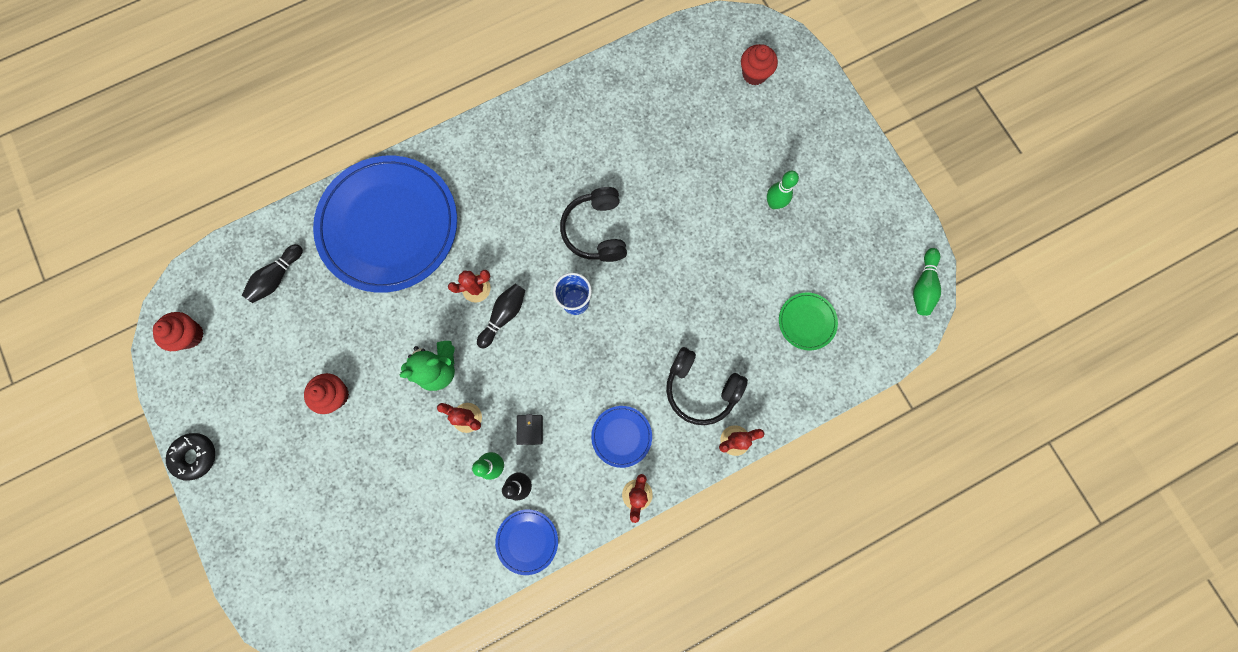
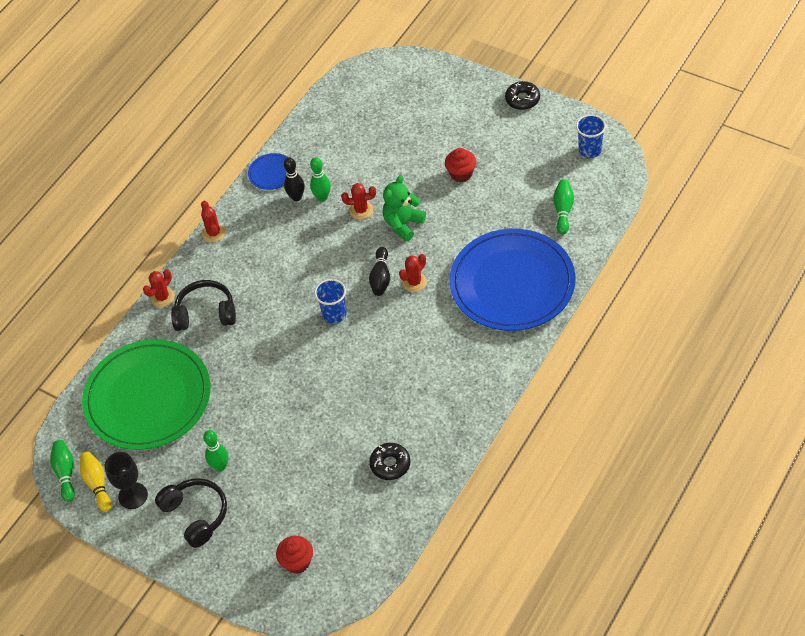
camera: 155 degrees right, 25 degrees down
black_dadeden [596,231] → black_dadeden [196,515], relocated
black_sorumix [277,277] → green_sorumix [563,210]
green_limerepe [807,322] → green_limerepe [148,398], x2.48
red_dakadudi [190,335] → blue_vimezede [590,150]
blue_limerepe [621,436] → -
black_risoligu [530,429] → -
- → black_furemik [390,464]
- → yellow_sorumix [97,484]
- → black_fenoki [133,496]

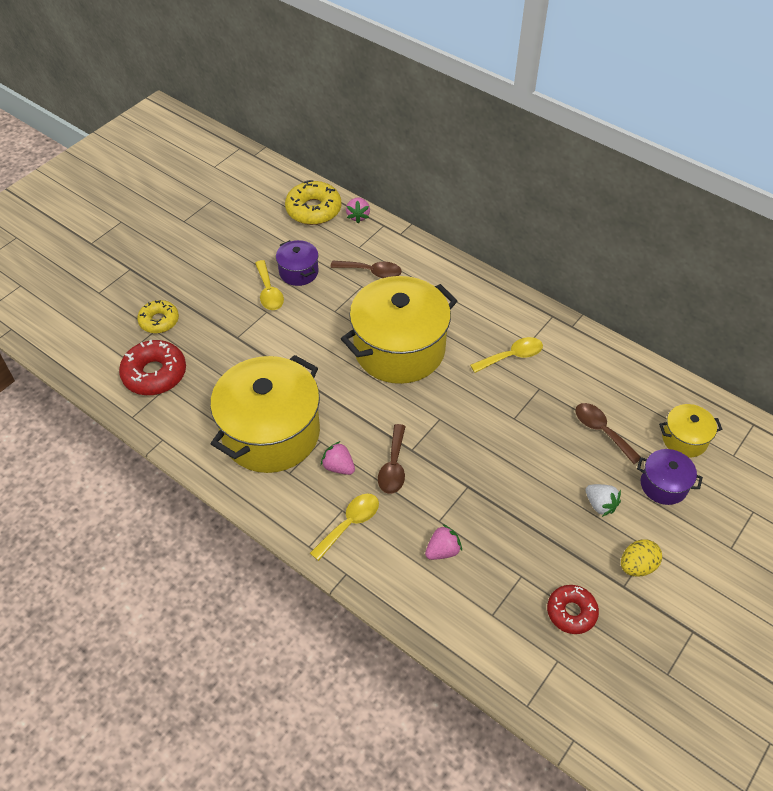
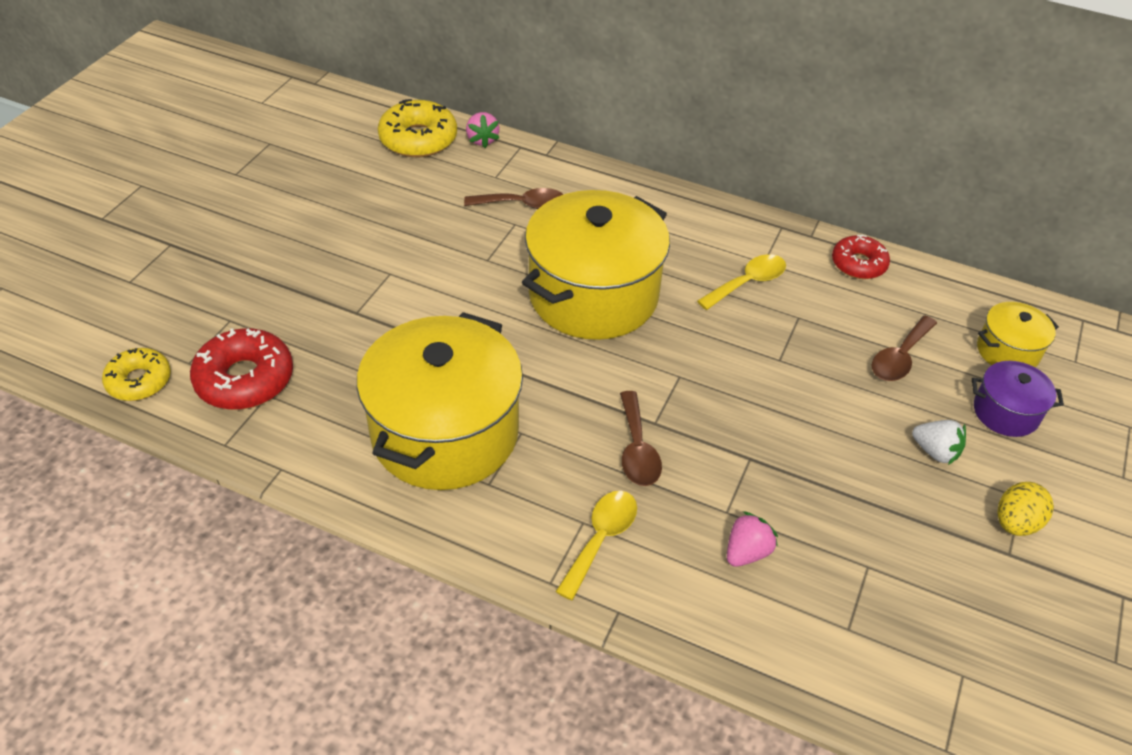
camera: 15 degrees left, 5 degrees down
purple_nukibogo [298,272] → -
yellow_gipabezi [269,292] → -
yellow_furemik [159,321] → yellow_furemik [139,381], relocated
brown_gipabezi [601,431] → brown_gipabezi [899,357], 90 degrees counterclockwise
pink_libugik [338,467] → -
red_furemik [571,612] → red_furemik [858,264], relocated

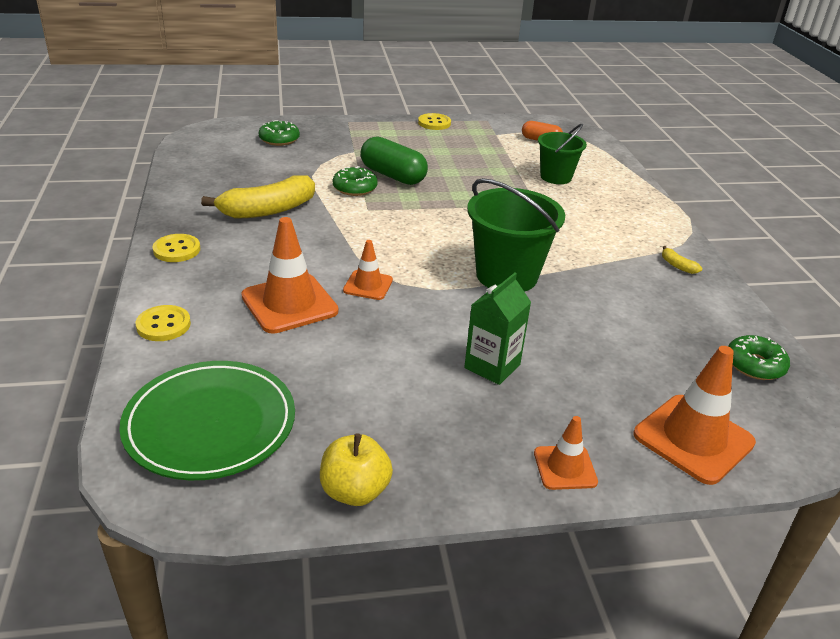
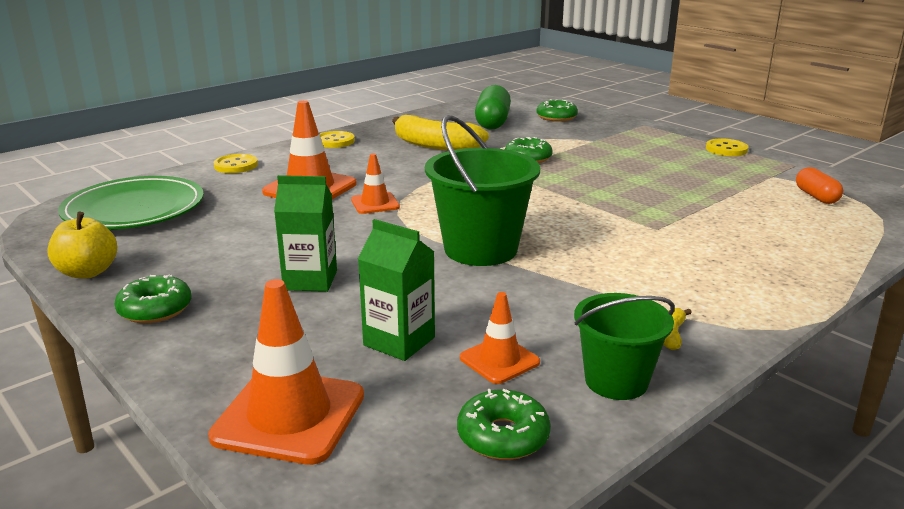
camera: 60 degrees right, 10 degrees down
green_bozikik [556,177] → green_bozikik [616,381], relocated
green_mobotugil [393,175] → green_mobotugil [492,122], relocated
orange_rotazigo [565,467] → orange_rotazigo [499,360], relocated
- → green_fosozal [399,341]
- → green_furemik [155,309]

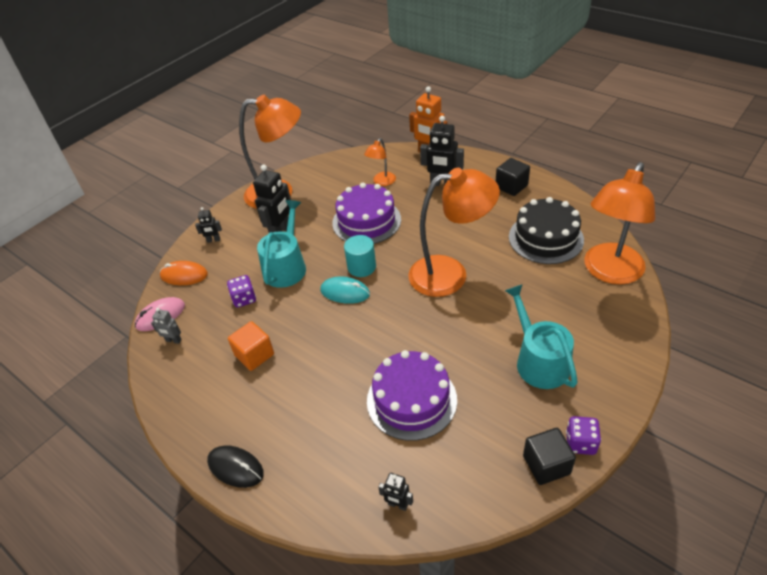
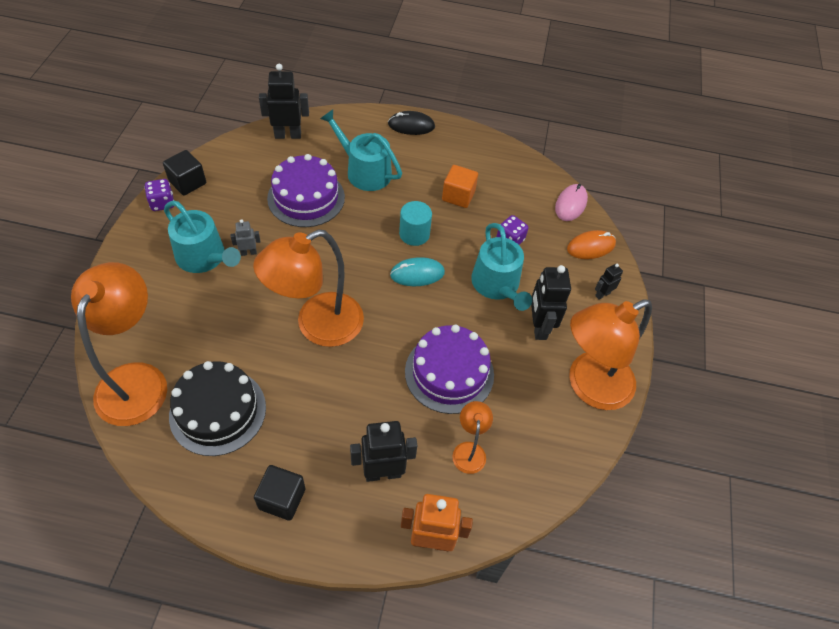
camera: 145 degrees right, 10 degrees up
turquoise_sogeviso [361,267] → turquoise_sogeviso [414,234], relocated
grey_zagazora [173,340] → grey_zagazora [248,252], relocated
black_zagazora [397,505] → black_zagazora [288,135], x1.92
- → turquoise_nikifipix [364,171]

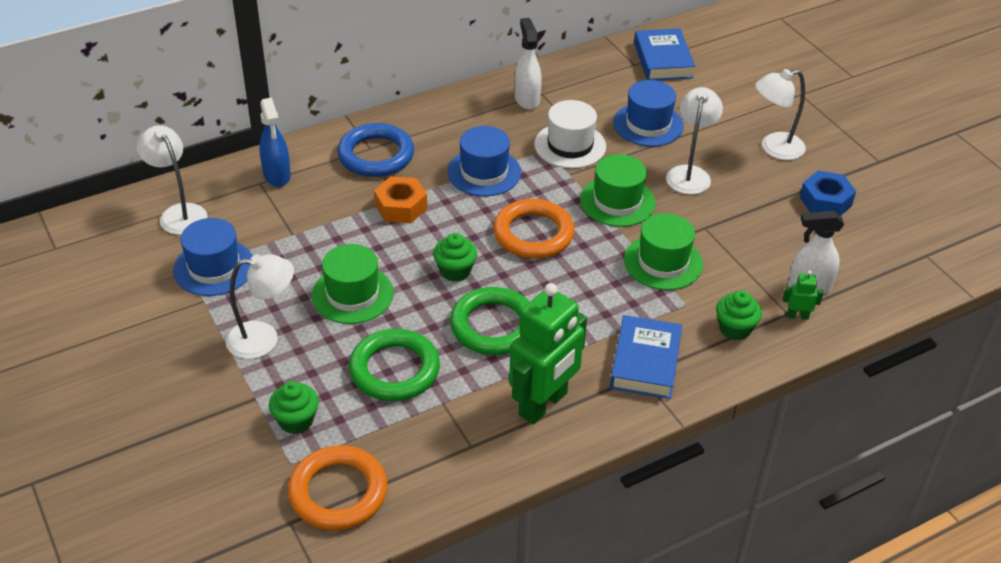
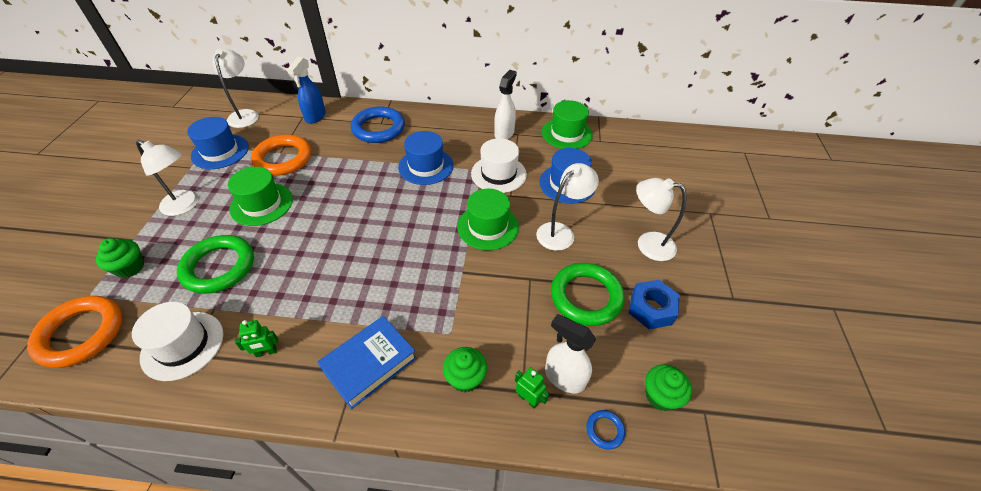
camera: 35 degrees right, 5 degrees up
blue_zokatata [663,60] → -
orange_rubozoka [401,207] → -
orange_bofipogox [533,234] → orange_bofipogox [283,159], relocated
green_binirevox [663,262] → green_binirevox [567,133], relocated
green_dakadudi [455,271] → green_dakadudi [660,396], relocated
green_zagazora [543,404] → green_zagazora [266,352], x0.40
green_bofipogox [493,326] → green_bofipogox [586,297], relocated
- → white_binirevox [183,345]
- → blue_bofipogox [605,430]

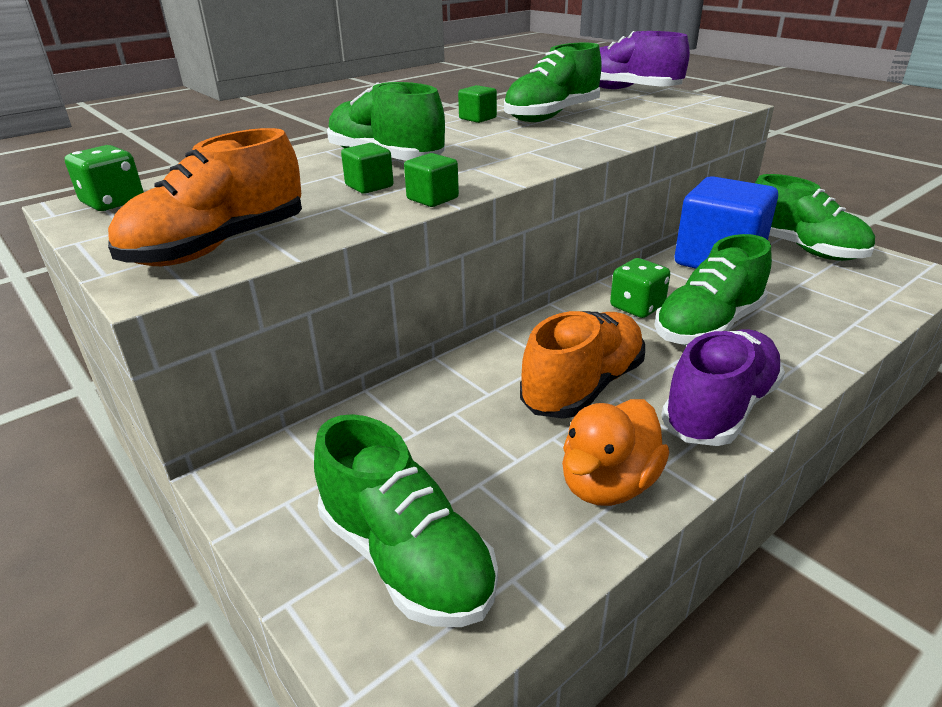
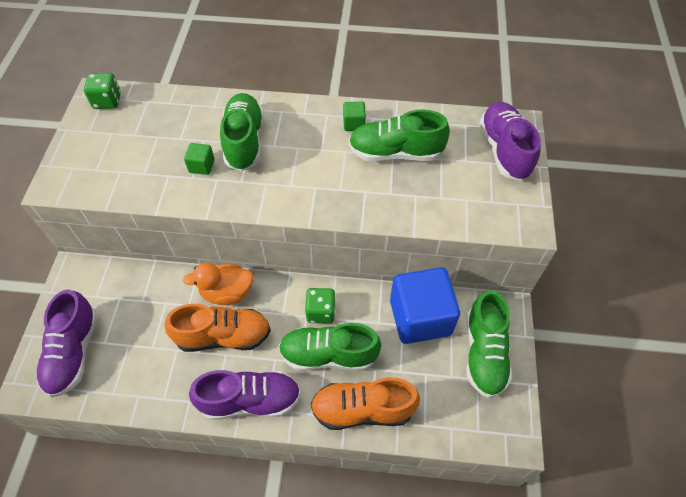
camera: 45 degrees right, 25 degrees up
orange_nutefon [219,247] → orange_nutefon [362,409], relocated
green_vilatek [432,199] → -
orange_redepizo [608,484] → orange_redepizo [227,292], relocated
green_nutefon [406,558] → purple_nutefon [74,352]

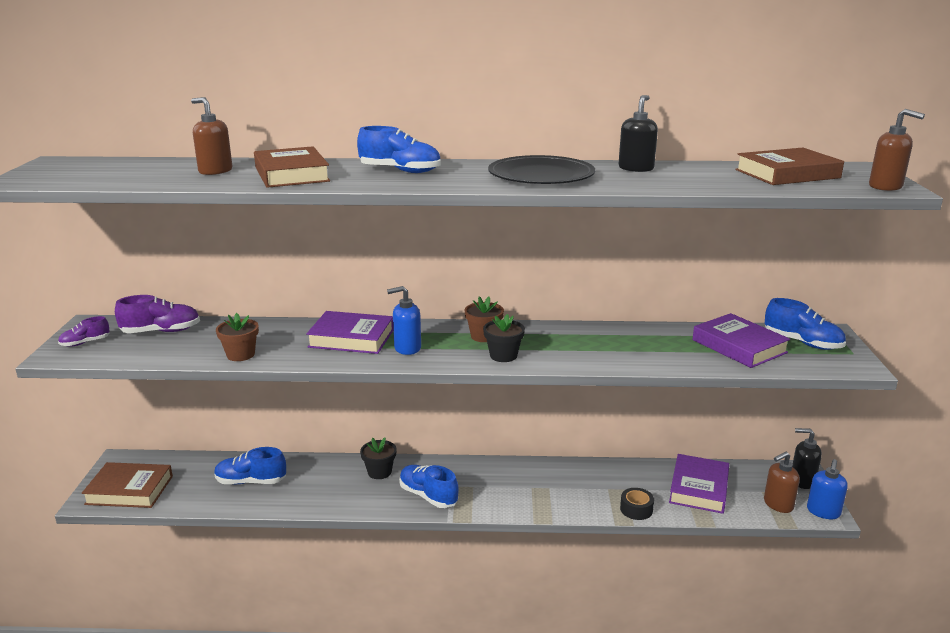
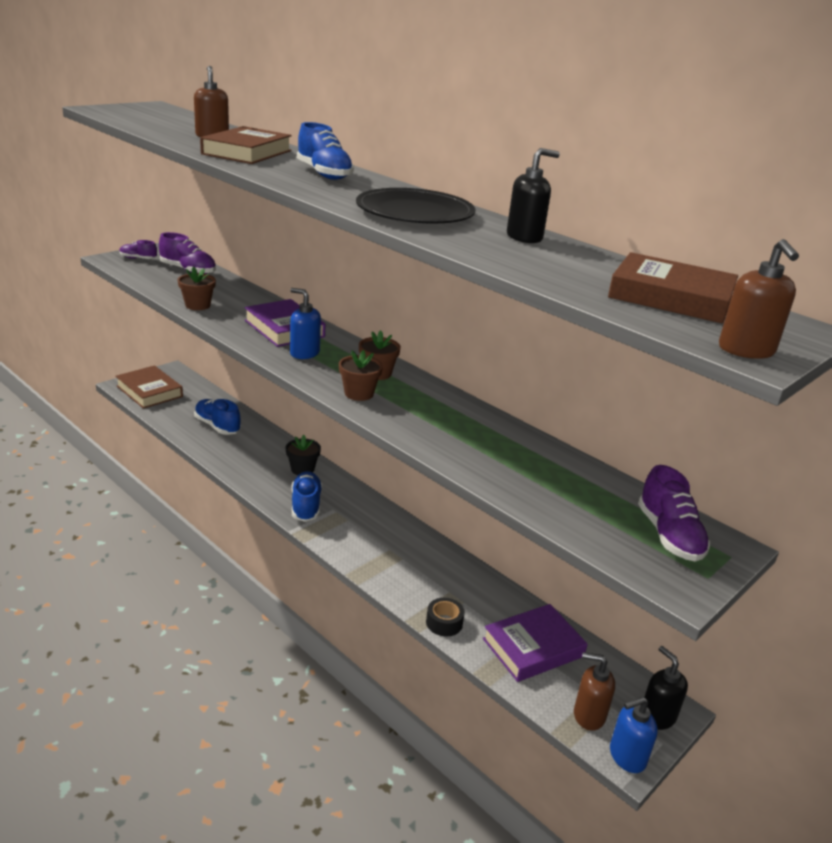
camera: 40 degrees right, 5 degrees up
blue_nutefon [802,343] → purple_nutefon [669,535]
purple_zokatata [739,346] → -
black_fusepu [503,355] → brown_fusepu [359,393]

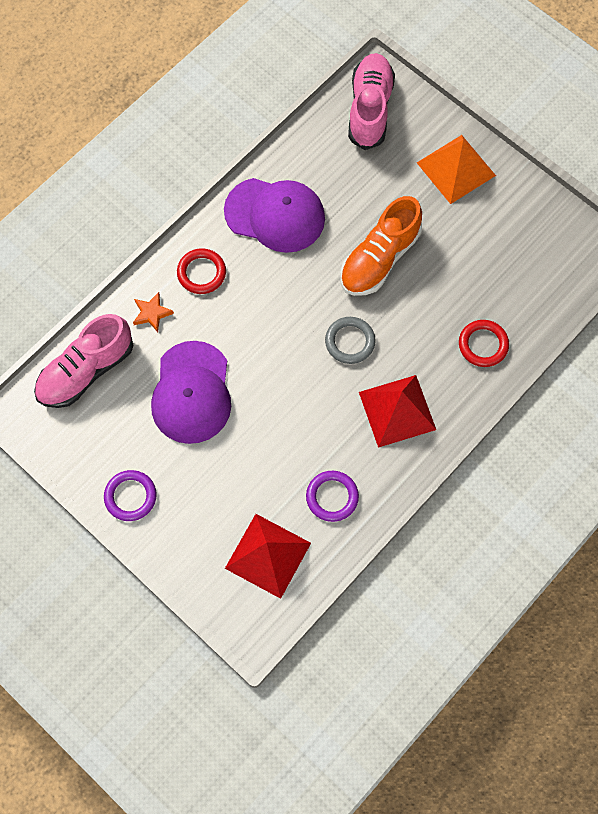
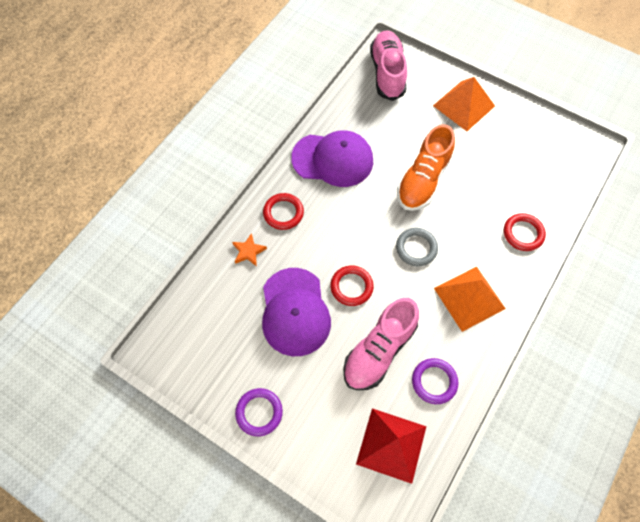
camera: 10 degrees left, 5 degrees down
pink_nutefon [86,371] → pink_nutefon [379,350], relocated
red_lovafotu [397,410] → orange_lovafotu [469,298]
- → red_bofipogox [351,287]

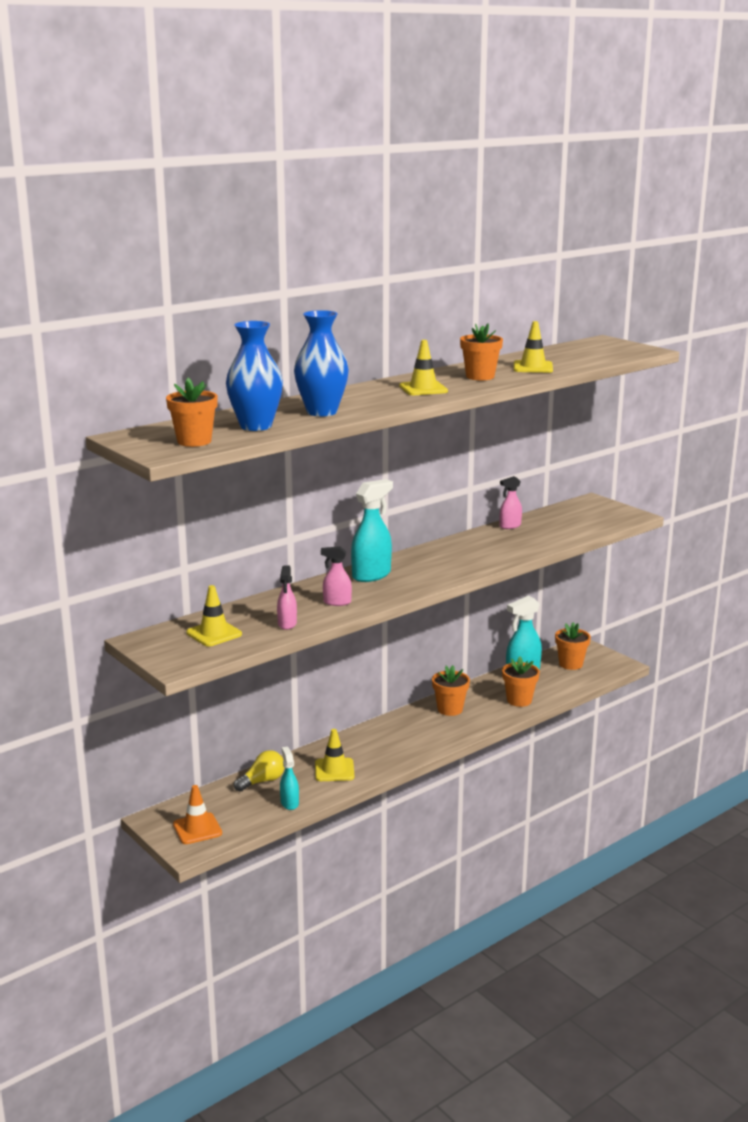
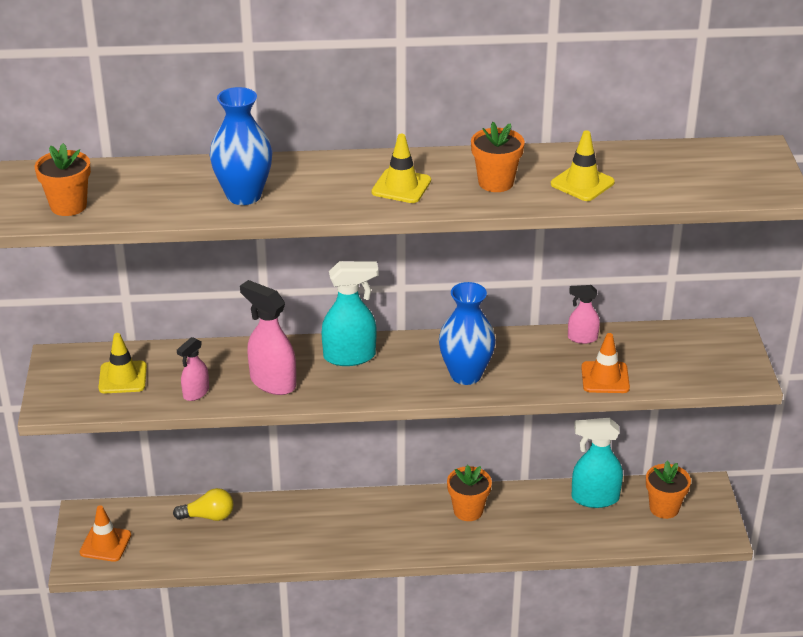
camera: 35 degrees right, 15 degrees up
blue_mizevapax [256,426] → blue_mizevapax [466,375], relocated
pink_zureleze [337,602] → pink_zureleze [272,382], x1.72
orange_fusepu [519,700] → -
yellow_rotazigo [334,770] → -
turquoise_zureleze [289,803] → -
- → orange_rotazigo [605,378]

